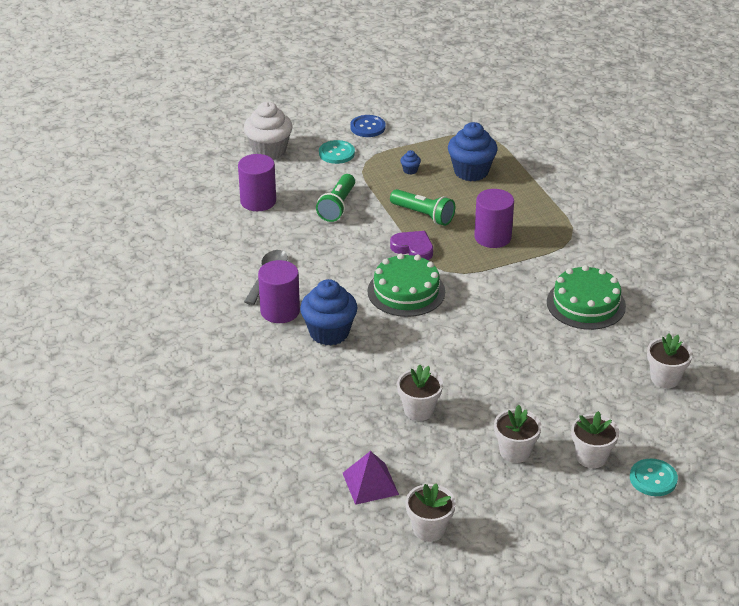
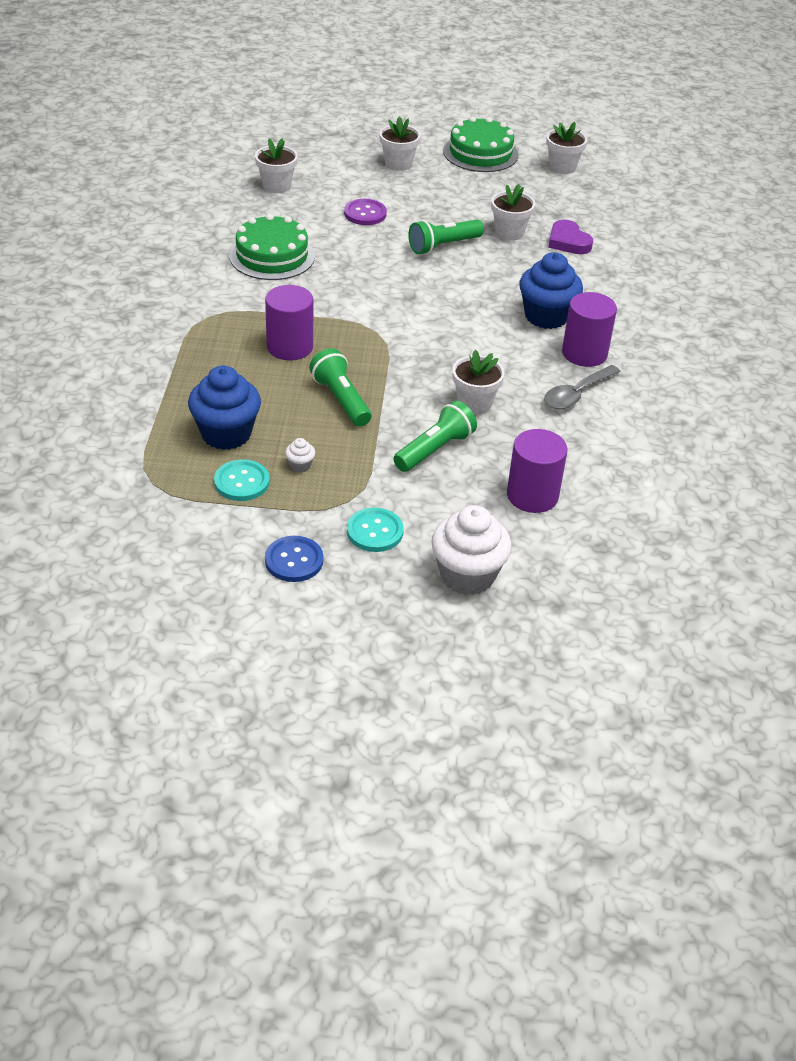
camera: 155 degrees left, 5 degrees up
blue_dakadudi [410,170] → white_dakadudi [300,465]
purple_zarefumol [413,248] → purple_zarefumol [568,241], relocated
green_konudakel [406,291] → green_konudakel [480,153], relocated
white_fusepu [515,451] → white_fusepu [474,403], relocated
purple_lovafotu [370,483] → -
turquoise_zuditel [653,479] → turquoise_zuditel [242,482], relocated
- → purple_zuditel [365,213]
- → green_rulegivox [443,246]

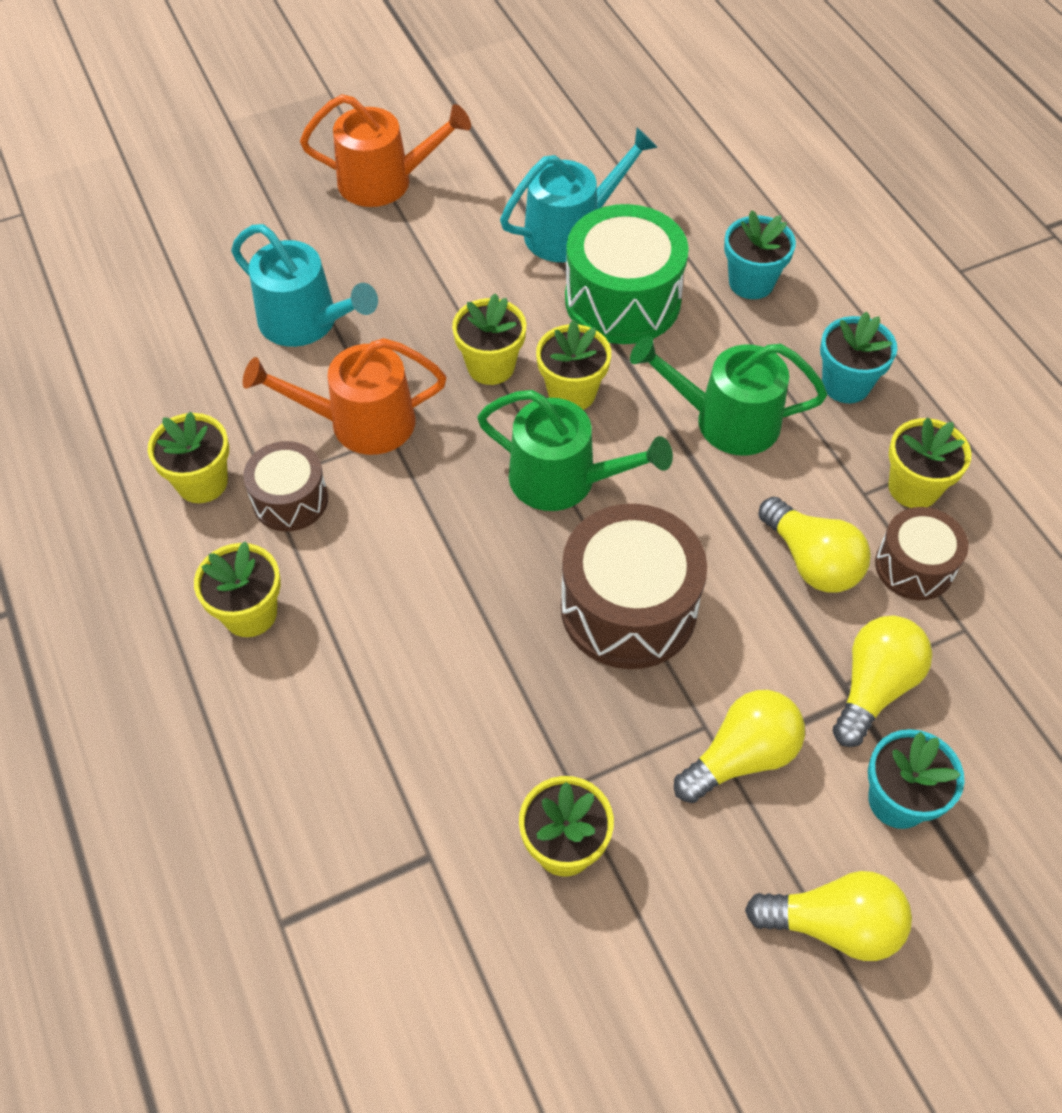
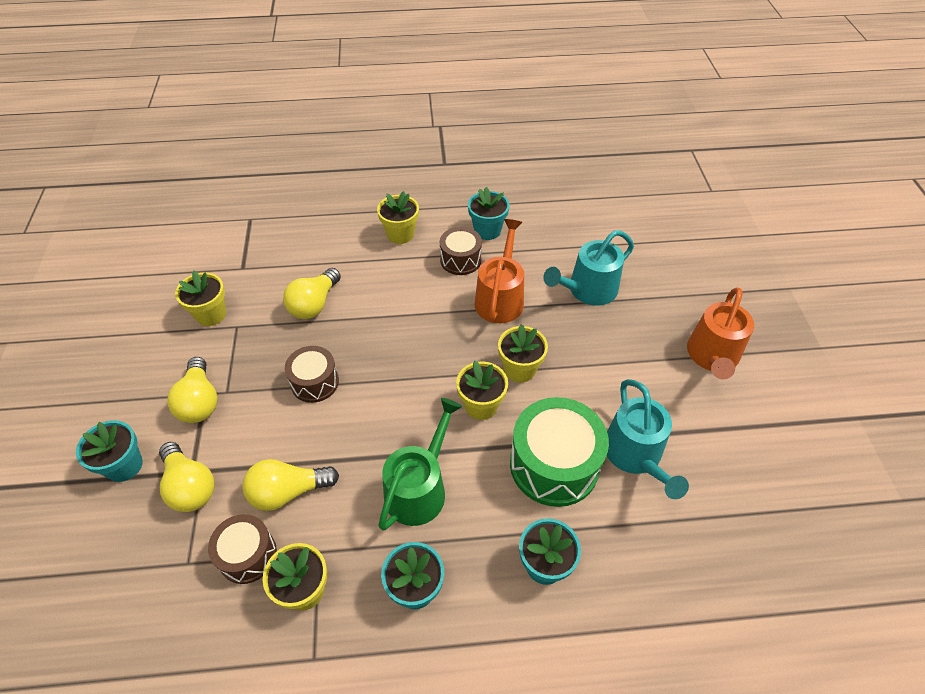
camera: 110 degrees right, 5 degrees down
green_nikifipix [563,479] → -
yellow_fusepu [202,482] → turquoise_fusepu [487,230]
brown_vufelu [628,608] → brown_vufelu [315,382], x0.58
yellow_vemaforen [833,925] → yellow_vemaforen [314,304], relocated

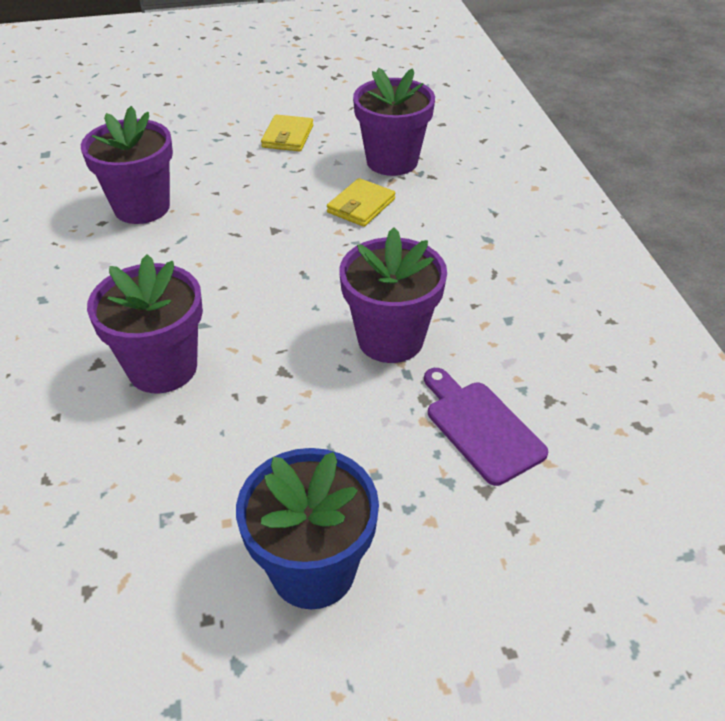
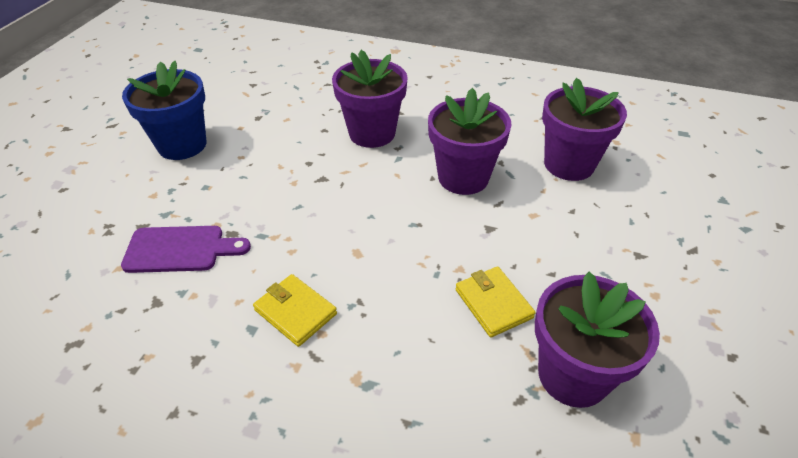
camera: 120 degrees right, 0 degrees up
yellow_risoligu [288,136] → yellow_risoligu [295,312], relocated
purple_fusepu [390,339] → purple_fusepu [463,177], relocated

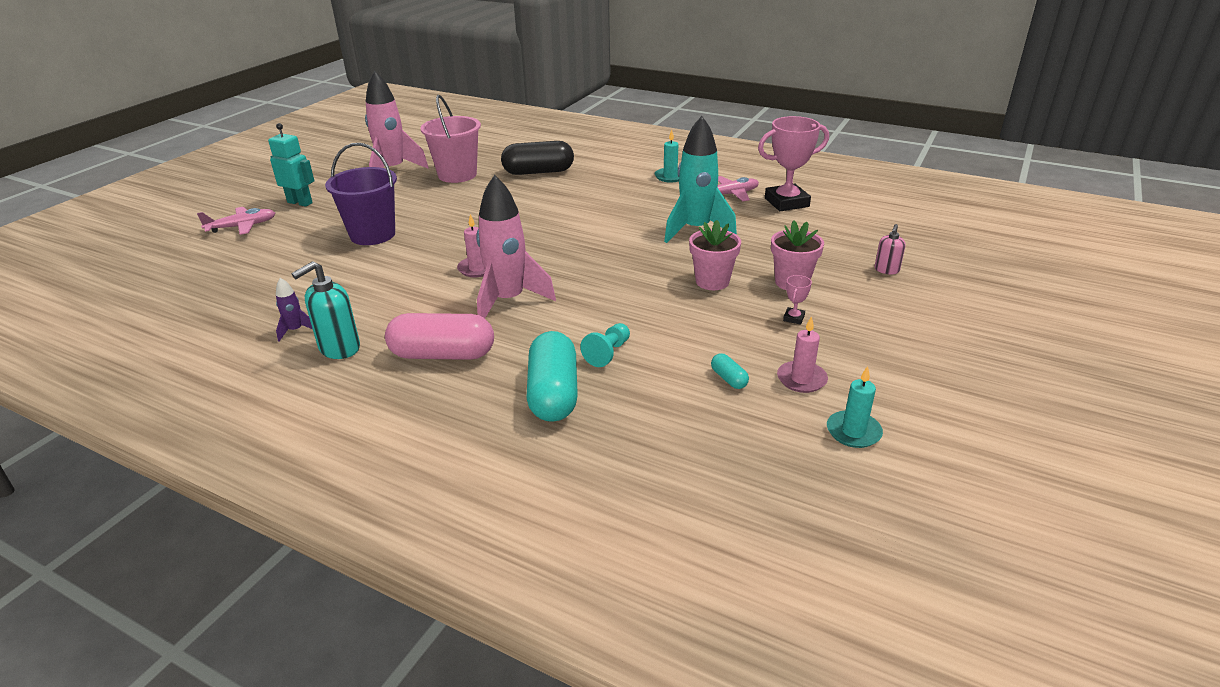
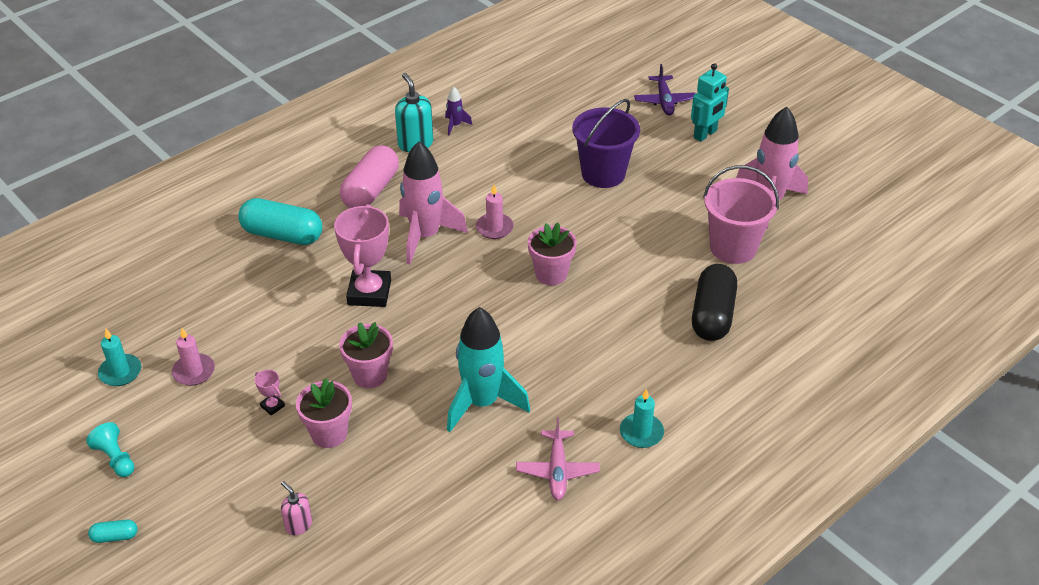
camera: 110 degrees right, 10 degrees up
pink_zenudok [786,202] → pink_zenudok [369,292], relocated
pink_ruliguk [242,226] → purple_ruliguk [664,101]
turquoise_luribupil [608,353] → turquoise_luribupil [115,458], relocated
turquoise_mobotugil [728,379] → turquoise_mobotugil [115,536], relocated
- → pink_fusepu [551,274]

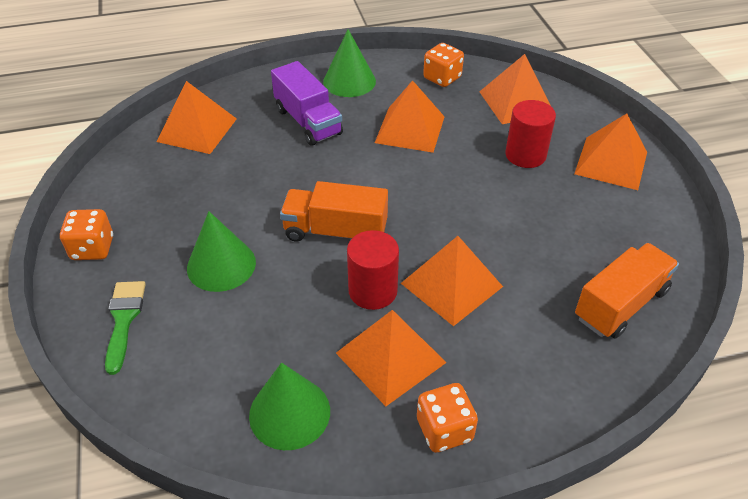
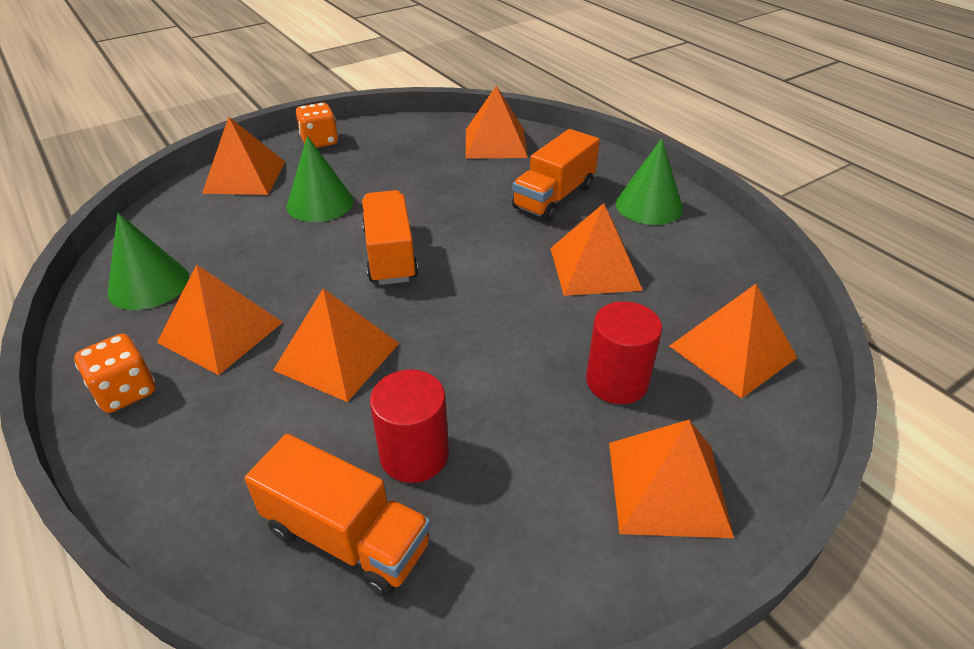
camera: 70 degrees right, 5 degrees down
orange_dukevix [442,78] → -
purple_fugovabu [308,122] → orange_fugovabu [554,197]
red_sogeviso [373,291] → red_sogeviso [414,454], relocated
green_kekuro [124,319] → orange_lovafotu [245,177]

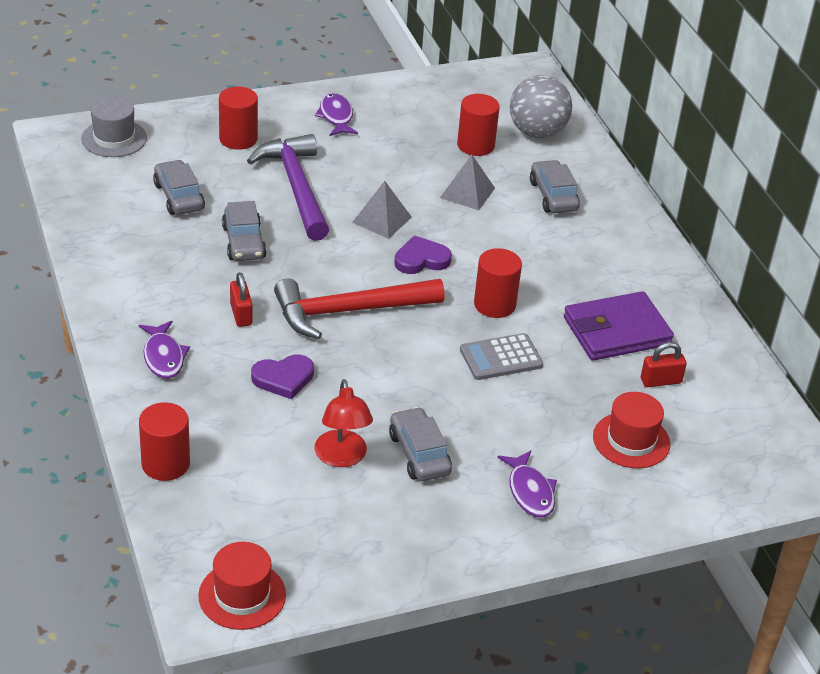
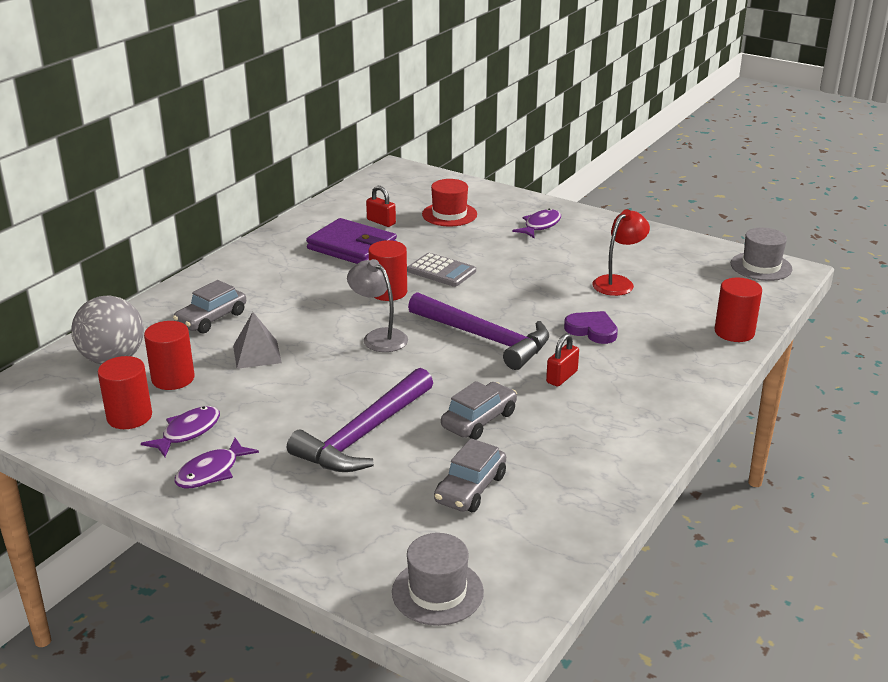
camera: 125 degrees left, 10 degrees down
red_sogeviso [238,139] → red_sogeviso [129,417], relocated
grey_lovafotu [382,220] → -
purple_zarefumol [421,259] → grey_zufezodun [379,337]
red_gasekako [349,311] → purple_gasekako [485,338]
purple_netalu [163,357] → purple_netalu [188,432], relocated
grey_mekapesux [419,454] → -
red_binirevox [242,595] → grey_binirevox [761,266]

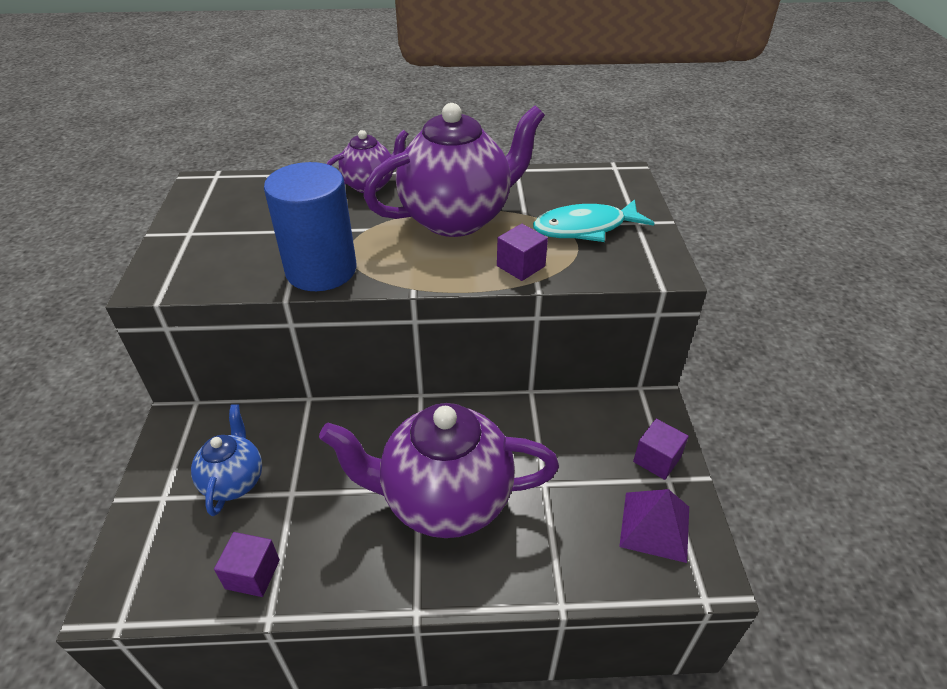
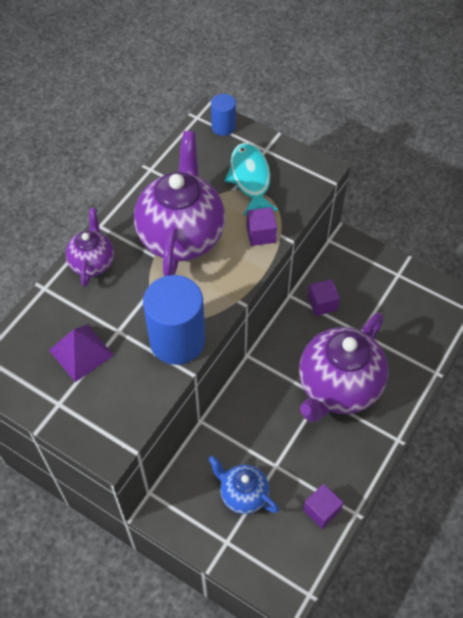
camera: 55 degrees left, 15 degrees up
turquoise_netalu [585,228] → turquoise_netalu [250,178], 150 degrees clockwise
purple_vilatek [657,459] → purple_vilatek [322,304], relocated
purple_lovafotu [655,526] → purple_lovafotu [81,352], relocated
- → blue_sogeviso [223,127]

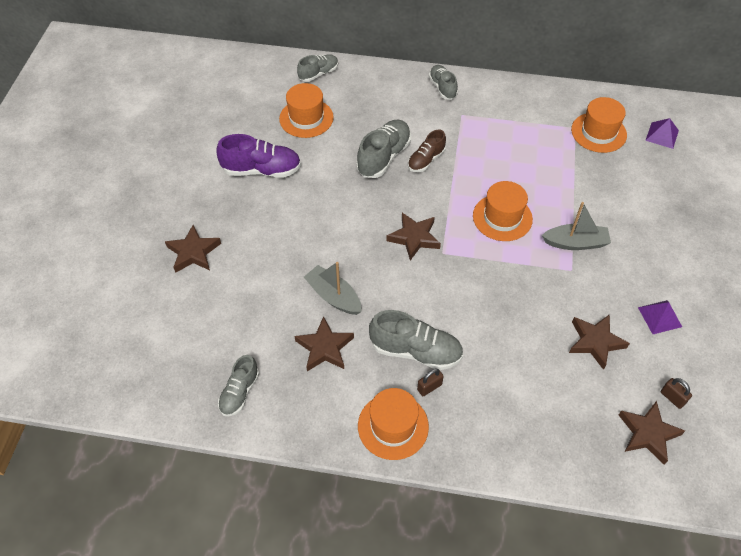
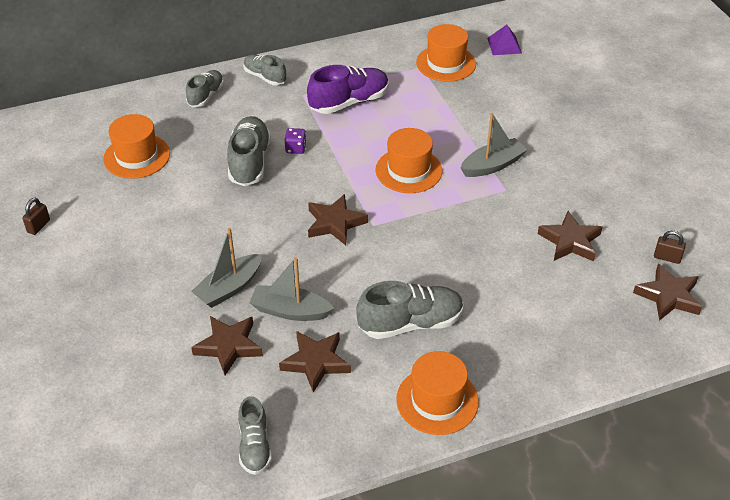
camera: 30 degrees left, 10 degrees down
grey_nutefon [318,74] → grey_nutefon [206,96], relocated
brown_nutefon [426,160] → purple_dukevix [296,148]
purple_nutefon [262,170] → purple_nutefon [349,102], relocated
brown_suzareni [193,252] → brown_suzareni [229,346], relocated
purple_lovafotu [659,317] → -
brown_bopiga [429,387] → brown_bopiga [38,226], relocated
- → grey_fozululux [229,288]

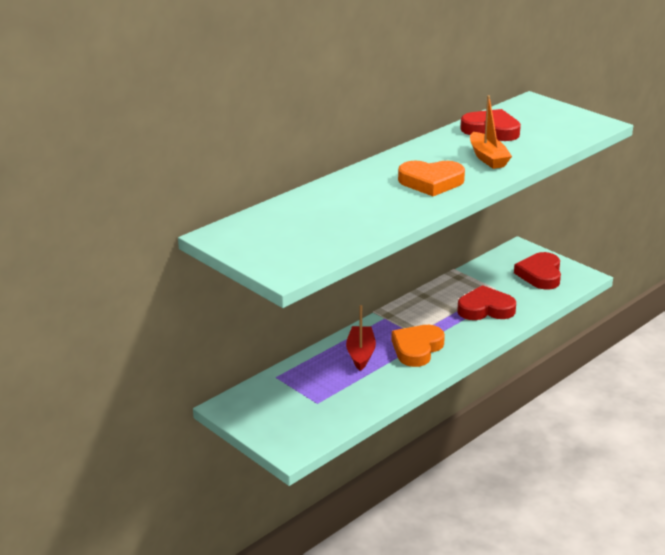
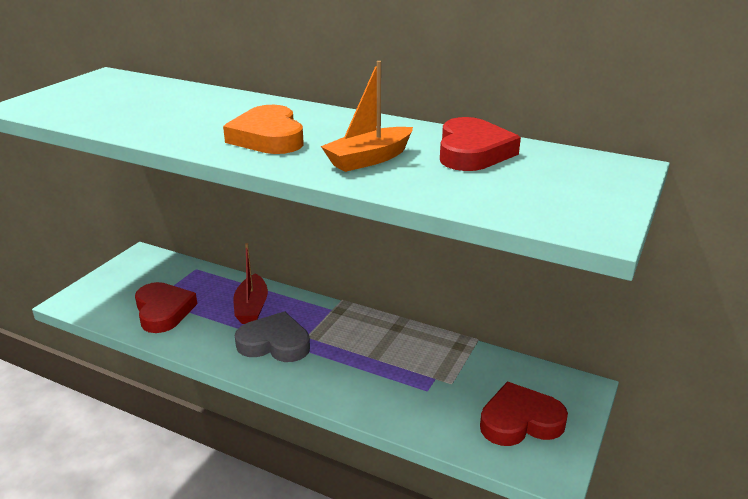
camera: 70 degrees right, 0 degrees up
red_zarefumol [485,309] → red_zarefumol [163,311], relocated
red_fozululux [361,354] → red_fozululux [251,308], 105 degrees clockwise
orange_zarefumol [417,349] → grey_zarefumol [274,343]

